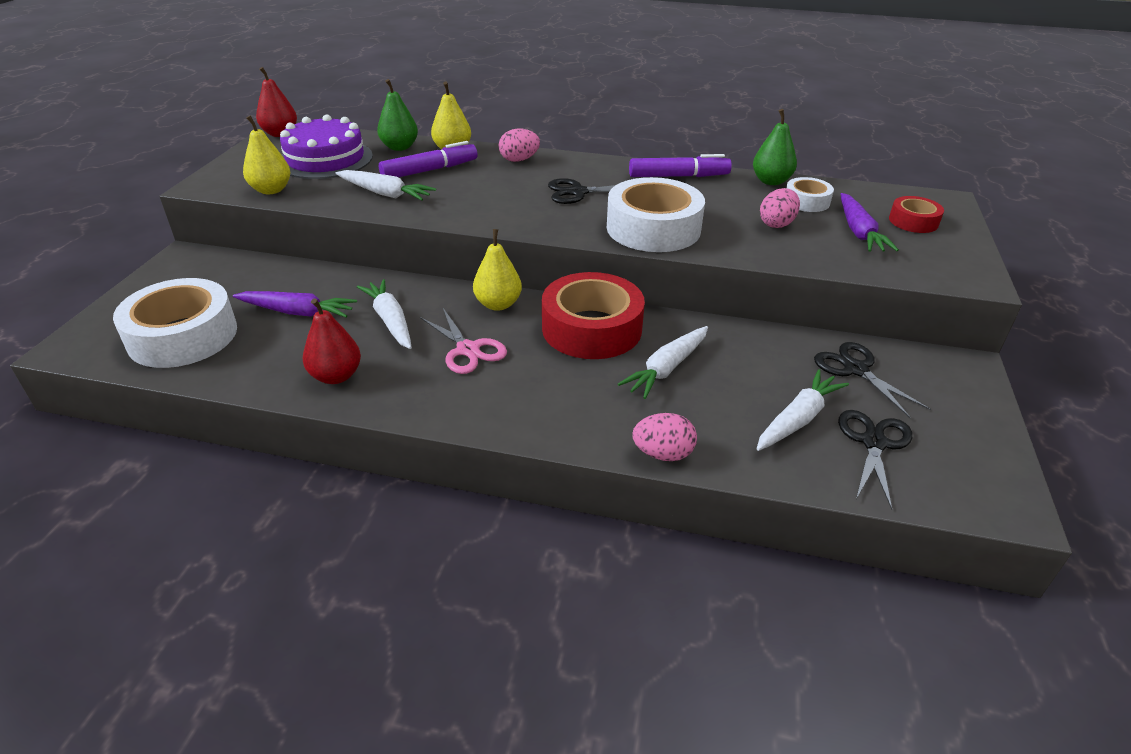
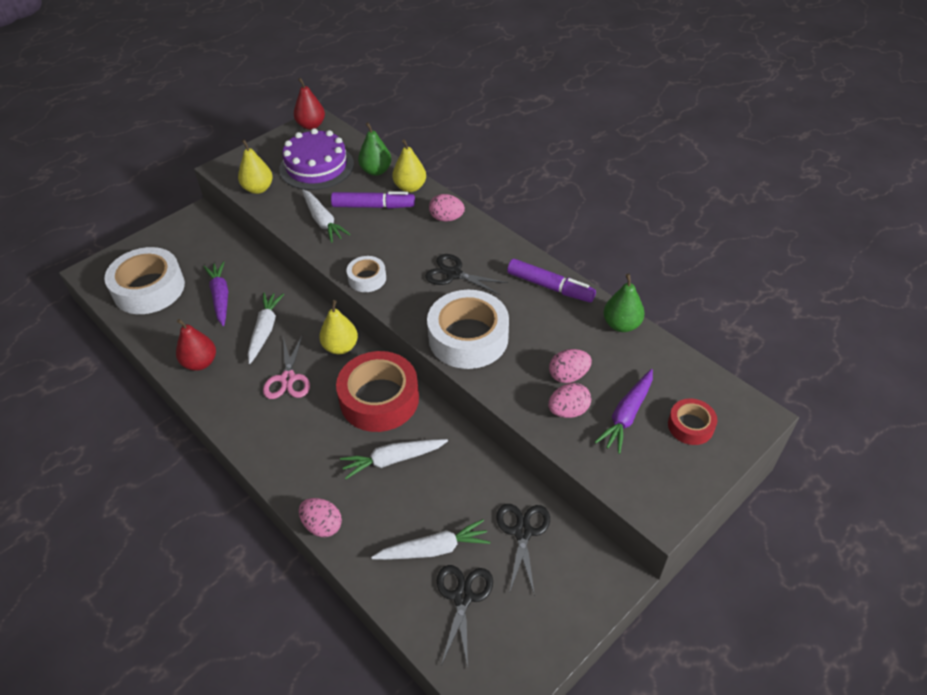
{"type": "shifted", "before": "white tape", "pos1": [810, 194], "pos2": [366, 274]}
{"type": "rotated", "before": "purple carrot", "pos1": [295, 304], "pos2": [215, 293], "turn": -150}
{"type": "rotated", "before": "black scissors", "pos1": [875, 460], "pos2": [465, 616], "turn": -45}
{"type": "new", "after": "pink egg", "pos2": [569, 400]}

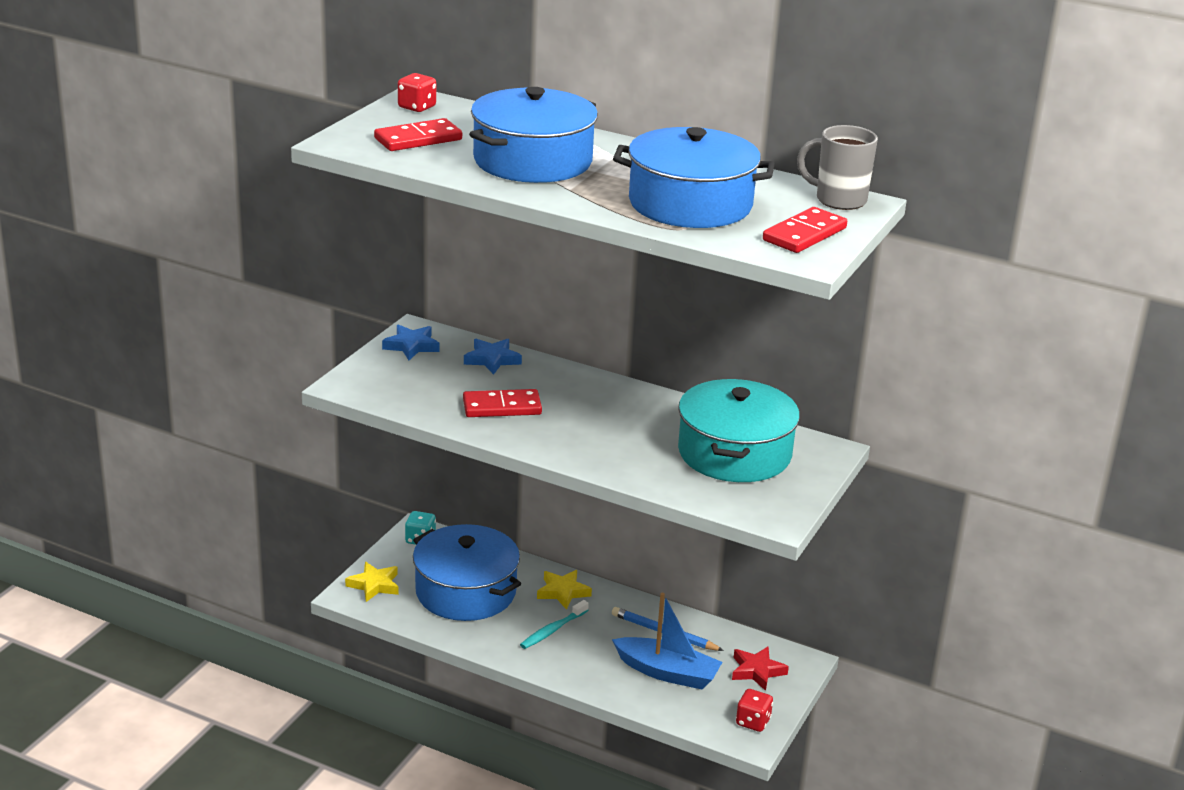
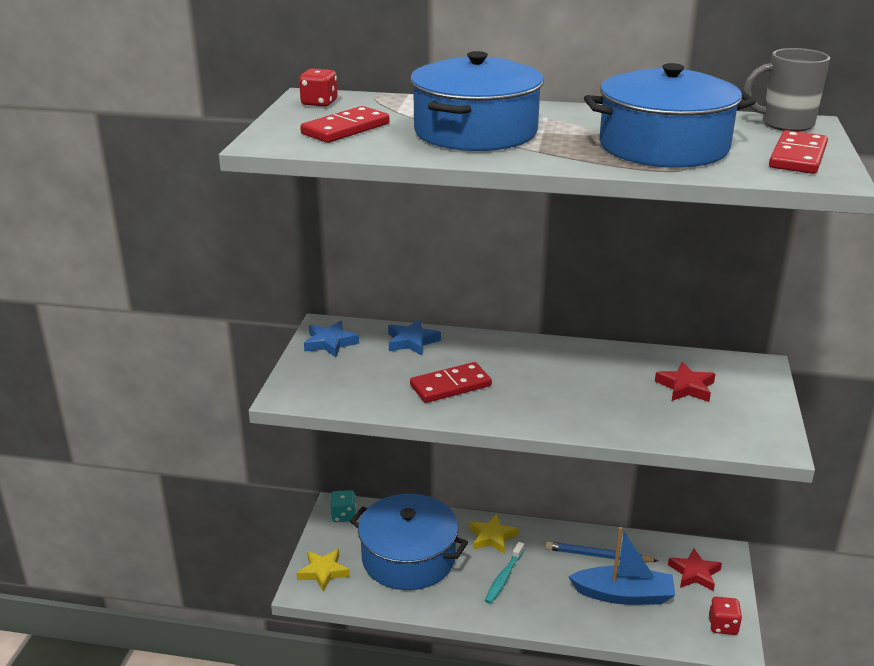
{"type": "swapped", "before": "turquoise pot", "after": "red star", "pos1": [739, 430], "pos2": [685, 382]}

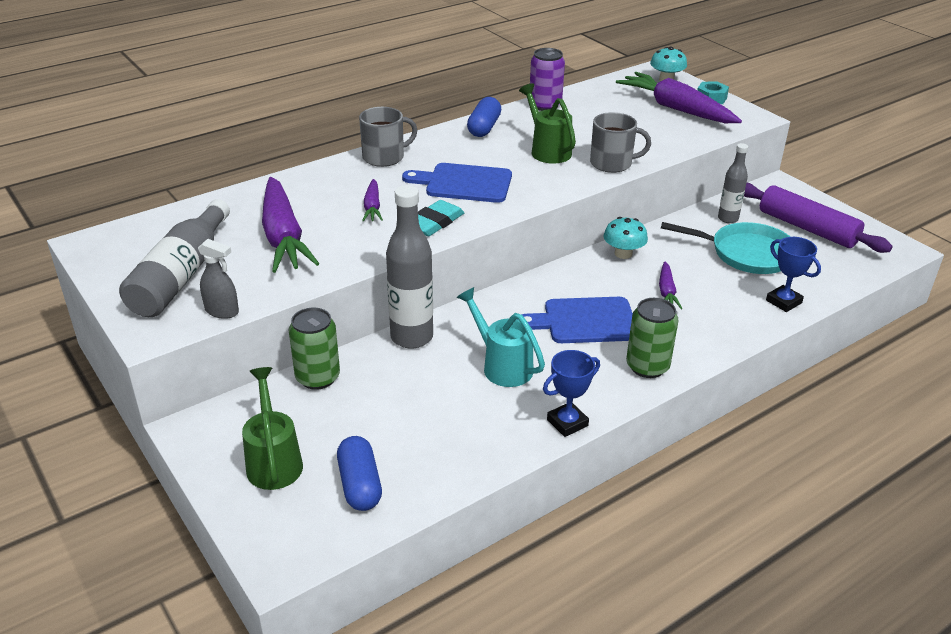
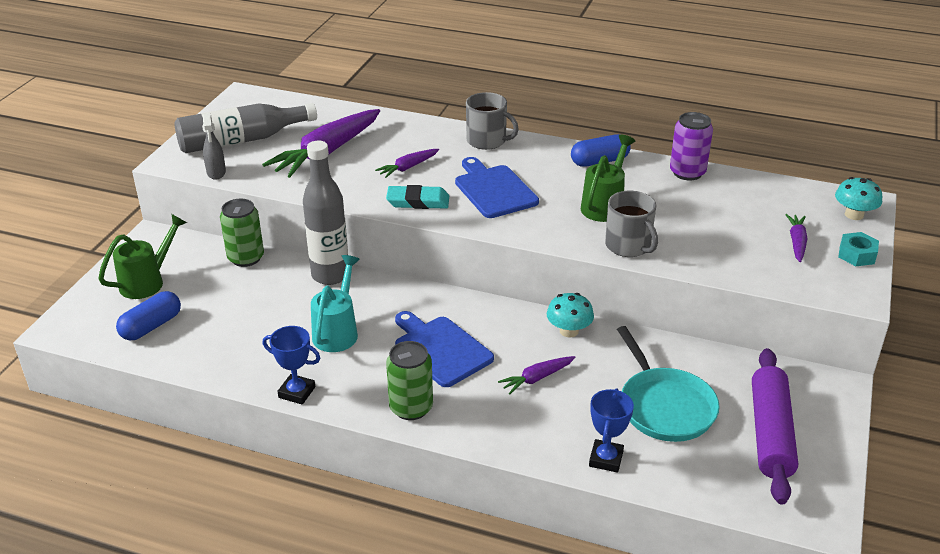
{"type": "scaled", "before": "purple carrot", "pos1": [679, 97], "pos2": [796, 238], "scale": 0.48}
{"type": "gone", "before": "grey bottle", "pos1": [733, 183]}

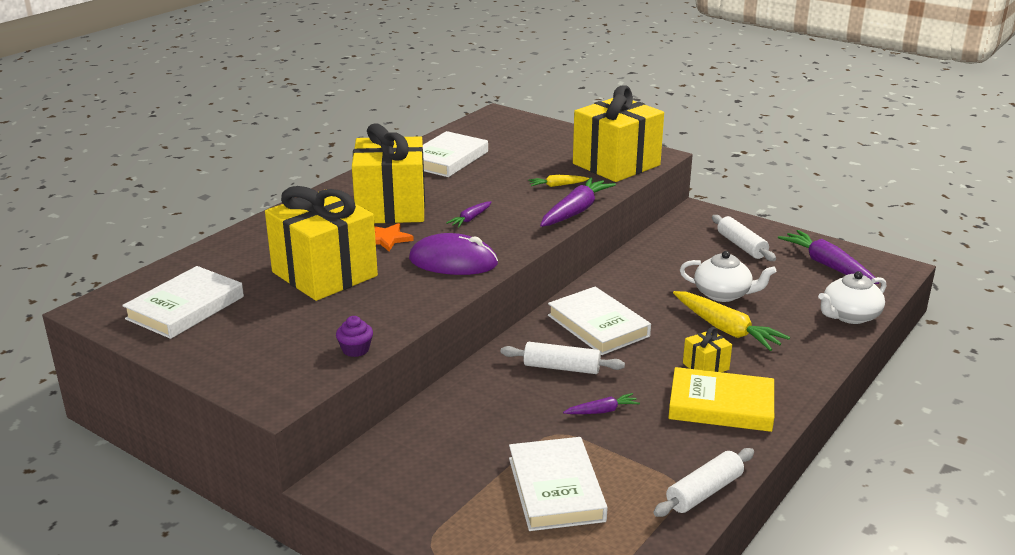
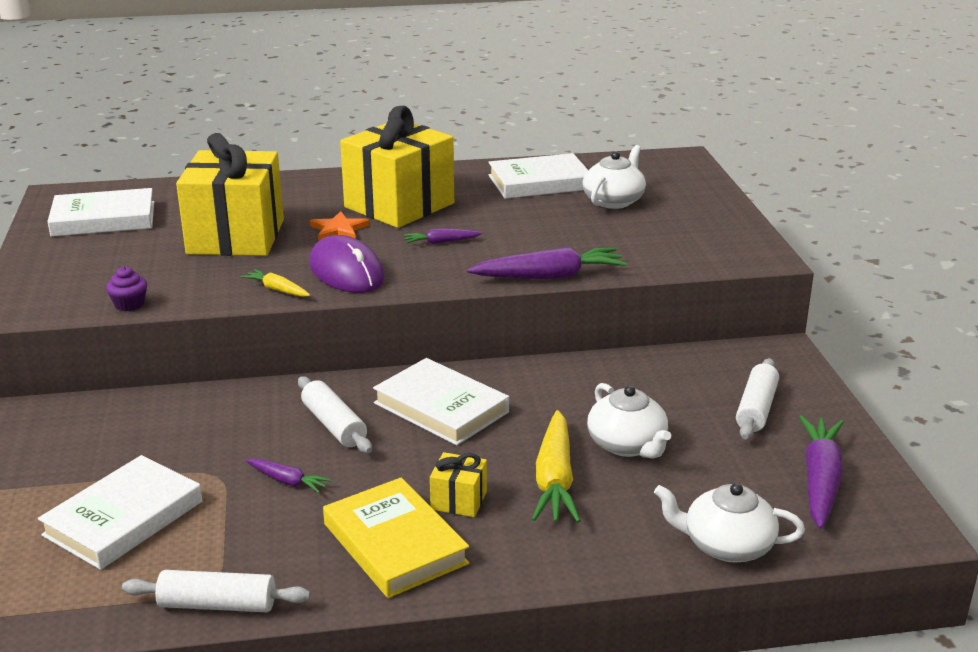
{"type": "gone", "before": "yellow gift", "pos1": [618, 133]}
{"type": "shifted", "before": "yellow carrot", "pos1": [558, 181], "pos2": [275, 283]}
{"type": "rotated", "before": "white book", "pos1": [599, 321], "pos2": [441, 402], "turn": -60}
{"type": "new", "after": "white teapot", "pos2": [614, 177]}

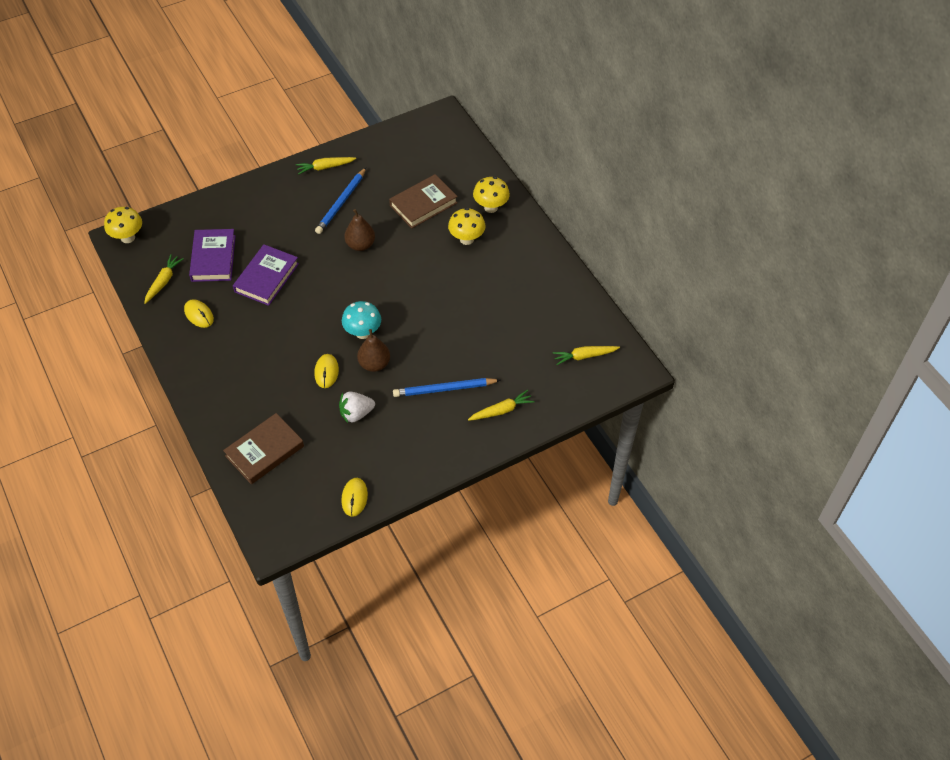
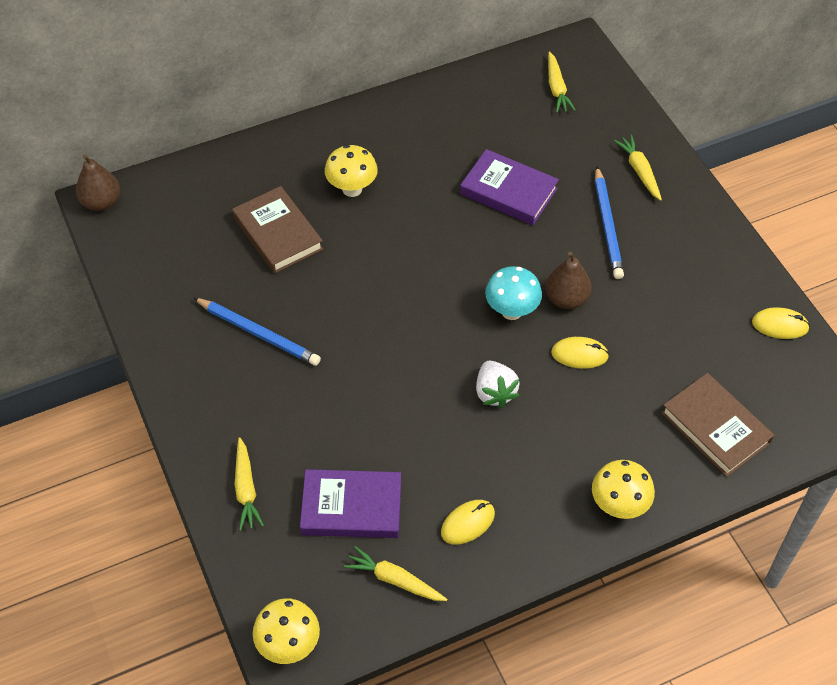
{"type": "shifted", "before": "yellow carrot", "pos1": [326, 165], "pos2": [249, 484]}
{"type": "shifted", "before": "yellow mushroom", "pos1": [491, 195], "pos2": [623, 489]}
{"type": "shifted", "before": "brown pear", "pos1": [359, 230], "pos2": [98, 183]}
{"type": "shifted", "before": "purple book", "pos1": [266, 275], "pos2": [509, 187]}
{"type": "shifted", "before": "white strawberry", "pos1": [357, 407], "pos2": [498, 384]}

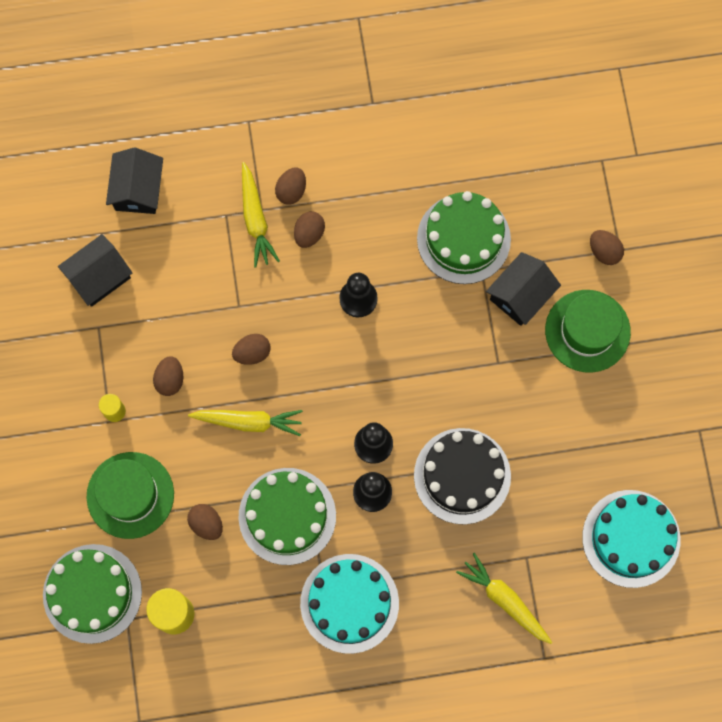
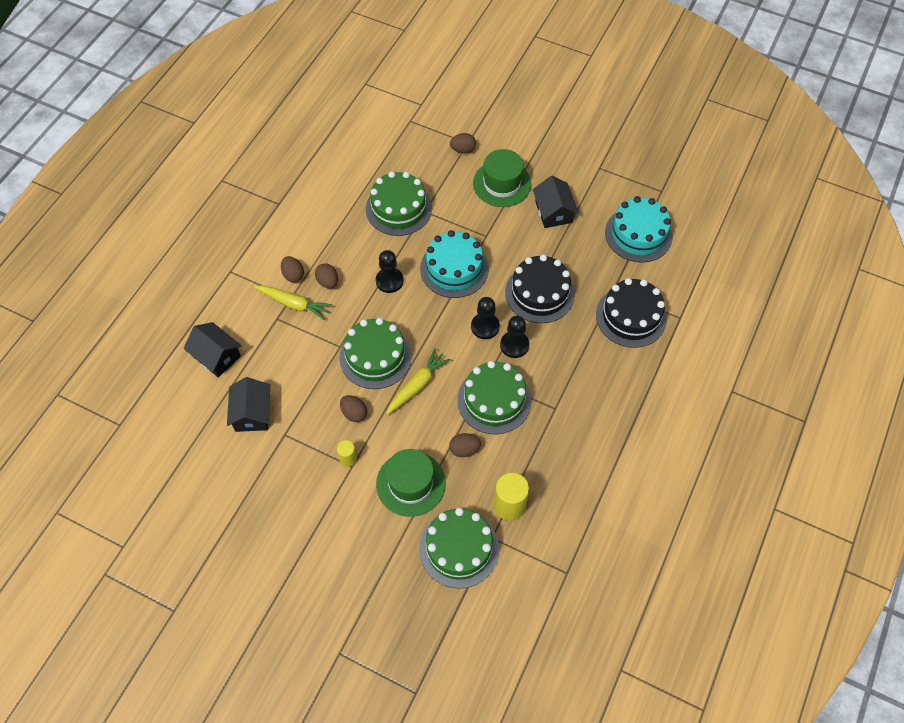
{"type": "shifted", "before": "black house", "pos1": [523, 289], "pos2": [556, 202]}
{"type": "swapped", "before": "brown egg", "after": "green cake", "pos1": [251, 349], "pos2": [375, 353]}
{"type": "swapped", "before": "yellow carrot", "after": "black cake", "pos1": [504, 598], "pos2": [631, 313]}
{"type": "shifted", "before": "turquoise cake", "pos1": [349, 604], "pos2": [454, 264]}

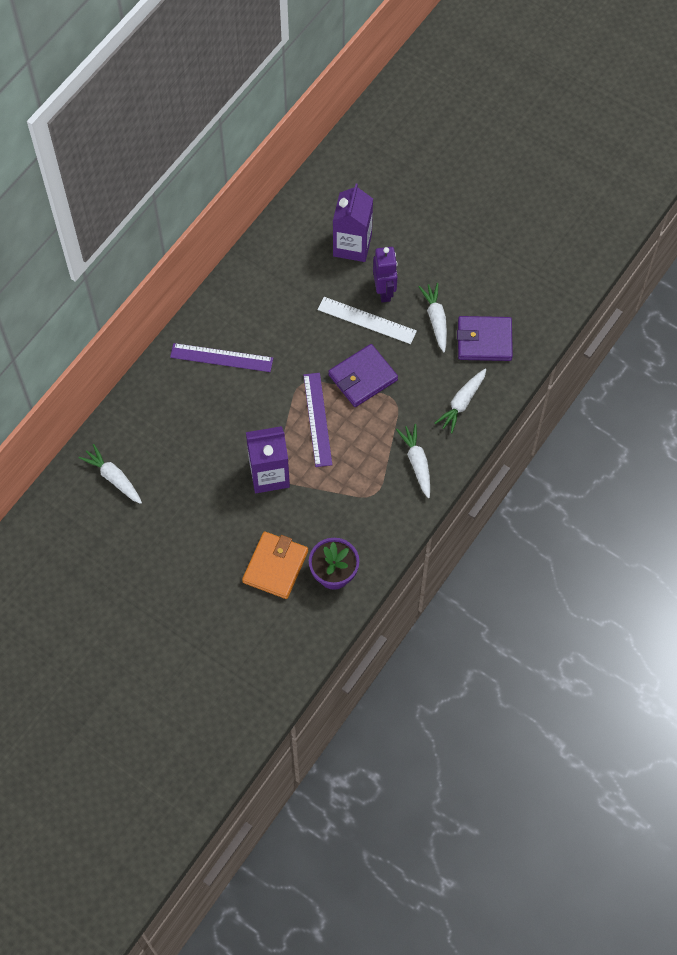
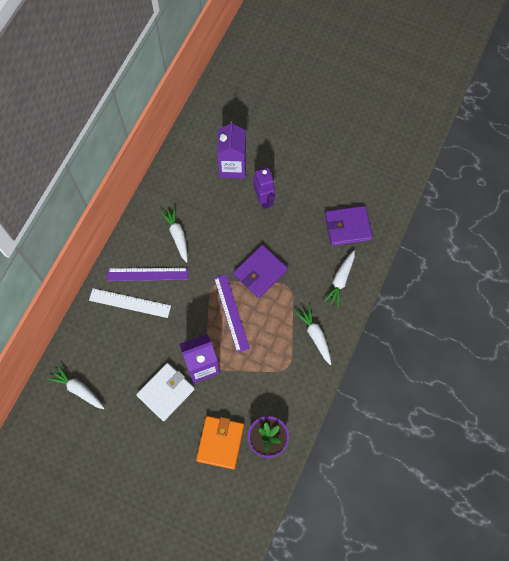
{"type": "shifted", "before": "white carrot", "pos1": [433, 317], "pos2": [174, 234]}
{"type": "shifted", "before": "white ruler", "pos1": [367, 320], "pos2": [130, 303]}
{"type": "new", "after": "white wallet", "pos2": [165, 392]}

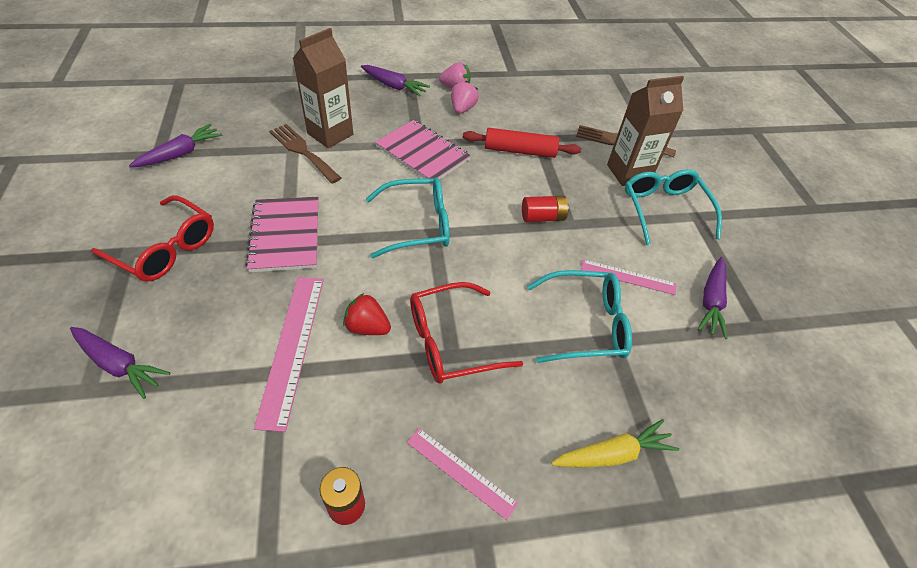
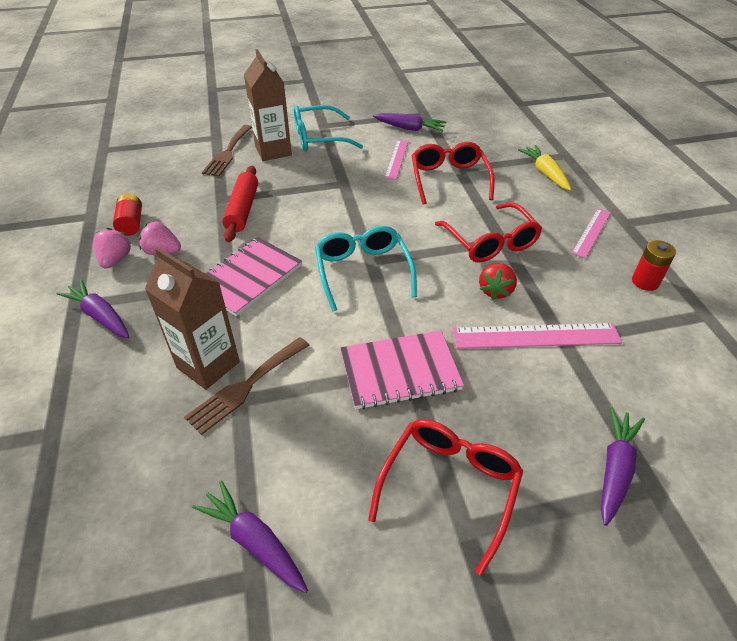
{"type": "rotated", "before": "purple carrot", "pos1": [395, 80], "pos2": [92, 308], "turn": -75}
{"type": "shifted", "before": "red battery", "pos1": [545, 209], "pos2": [127, 214]}
{"type": "repainted", "before": "turquoise glasses", "after": "red glasses", "pos1": [579, 316], "pos2": [453, 173]}

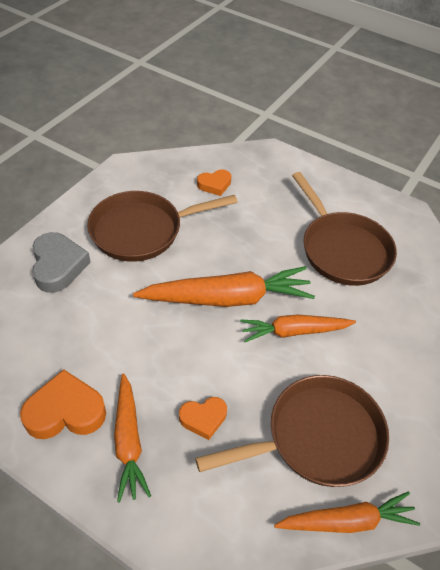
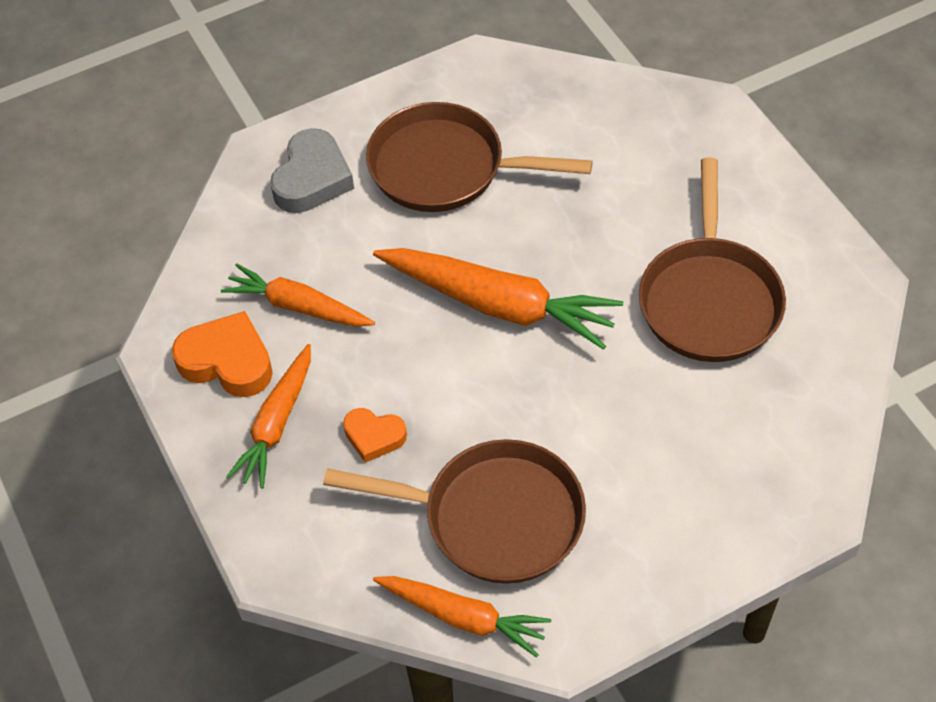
{"type": "gone", "before": "orange heart", "pos1": [214, 182]}
{"type": "shifted", "before": "orange carrot", "pos1": [298, 328], "pos2": [298, 295]}

